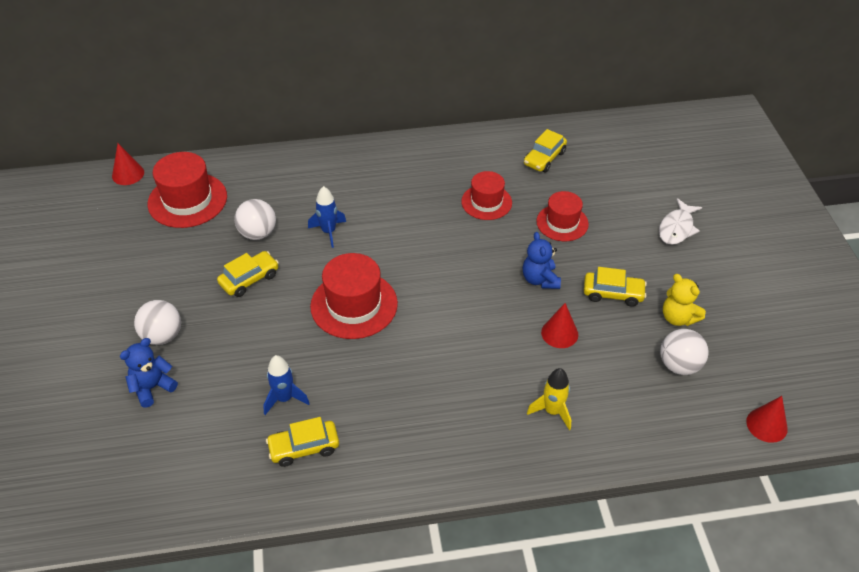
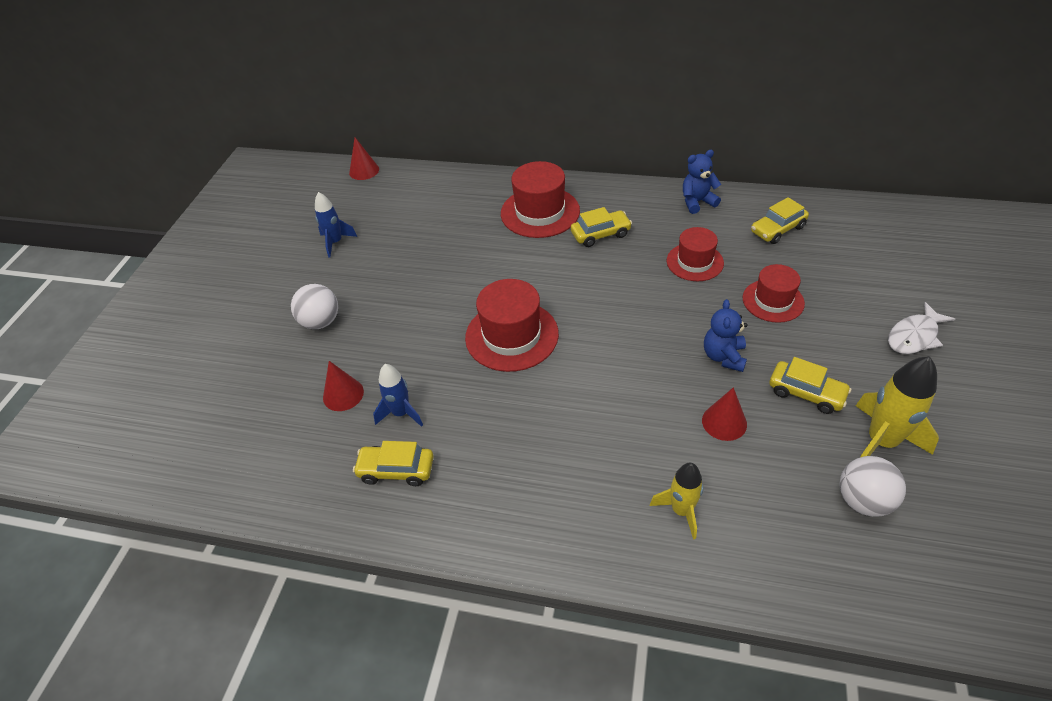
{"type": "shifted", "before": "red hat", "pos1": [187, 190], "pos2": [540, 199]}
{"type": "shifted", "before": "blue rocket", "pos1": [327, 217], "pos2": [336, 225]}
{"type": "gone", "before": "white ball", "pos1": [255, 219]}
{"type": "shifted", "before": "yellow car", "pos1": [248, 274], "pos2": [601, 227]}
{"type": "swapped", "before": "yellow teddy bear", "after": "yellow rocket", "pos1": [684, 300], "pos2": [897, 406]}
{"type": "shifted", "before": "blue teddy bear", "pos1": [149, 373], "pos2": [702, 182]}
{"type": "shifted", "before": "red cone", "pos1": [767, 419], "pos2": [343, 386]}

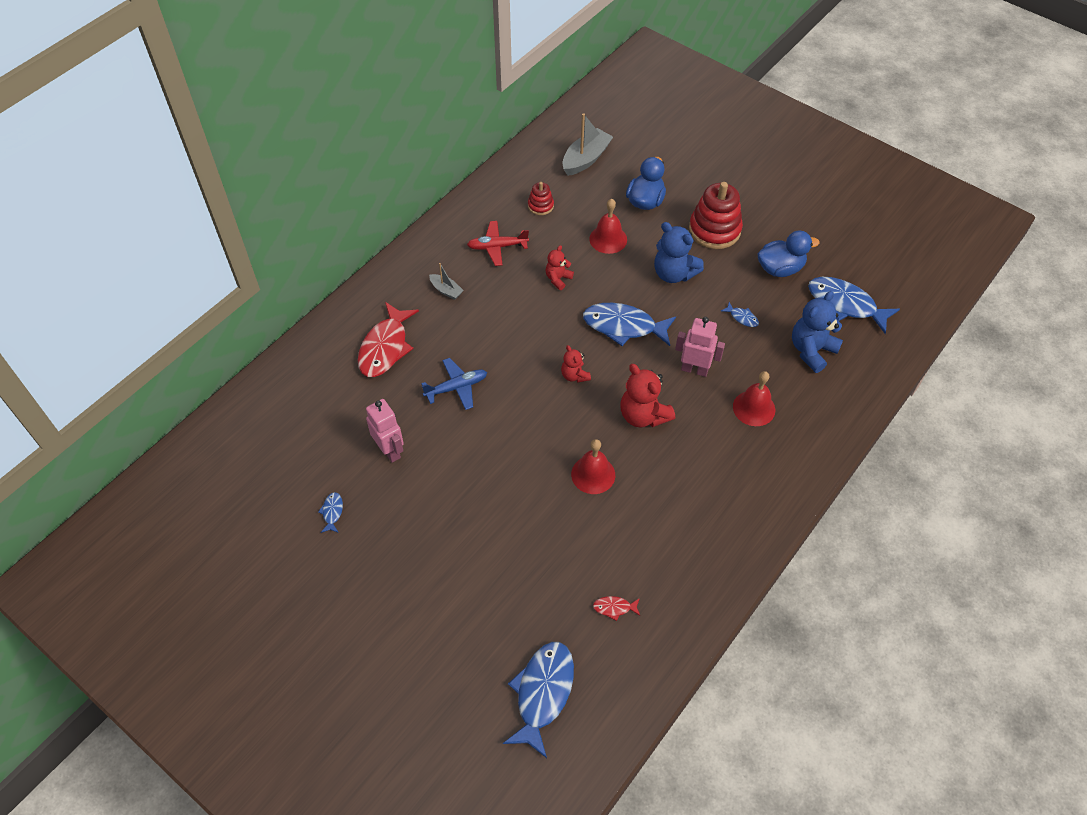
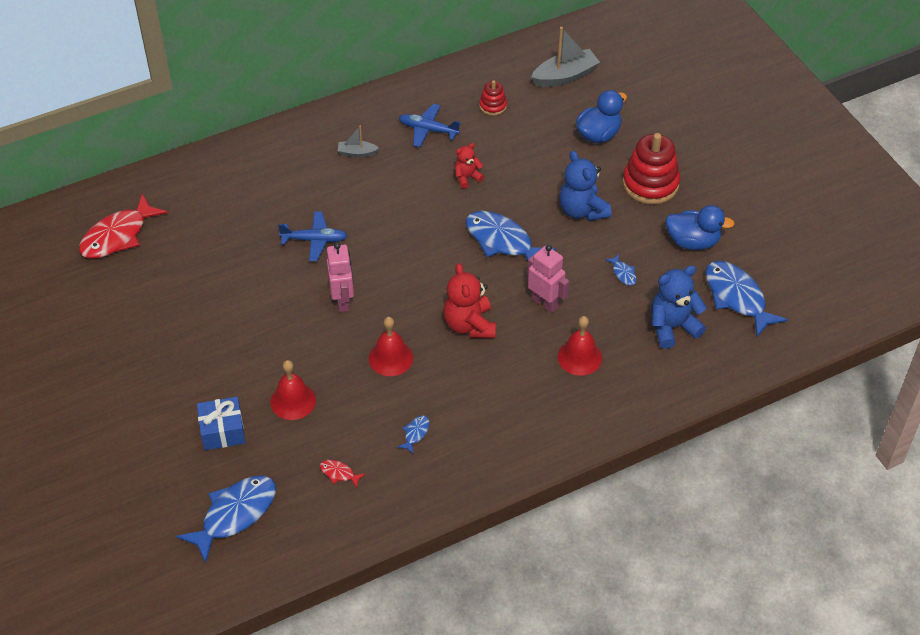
{"type": "shifted", "before": "red bell", "pos1": [608, 226], "pos2": [293, 390]}
{"type": "repainted", "before": "red plane", "after": "blue plane", "pos1": [498, 243], "pos2": [430, 125]}
{"type": "rotated", "before": "grey boat", "pos1": [446, 281], "pos2": [358, 142], "turn": 120}
{"type": "shifted", "before": "red fish", "pos1": [388, 339], "pos2": [123, 225]}
{"type": "gone", "before": "red teddy bear", "pos1": [576, 363]}
{"type": "shifted", "before": "pink robot", "pos1": [385, 431], "pos2": [340, 277]}
{"type": "shifted", "before": "blue fish", "pos1": [330, 512], "pos2": [413, 434]}
{"type": "new", "after": "blue gift", "pos2": [221, 423]}

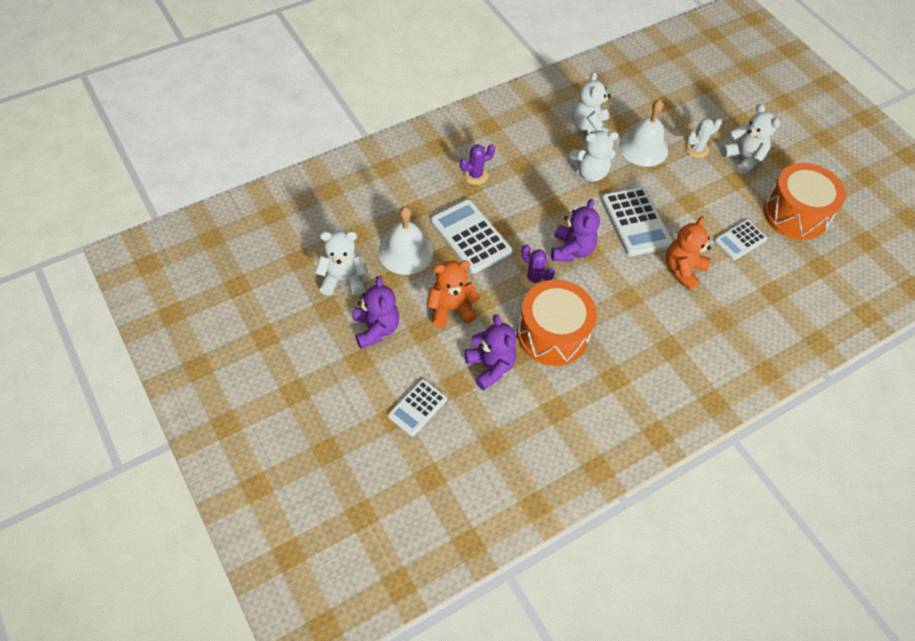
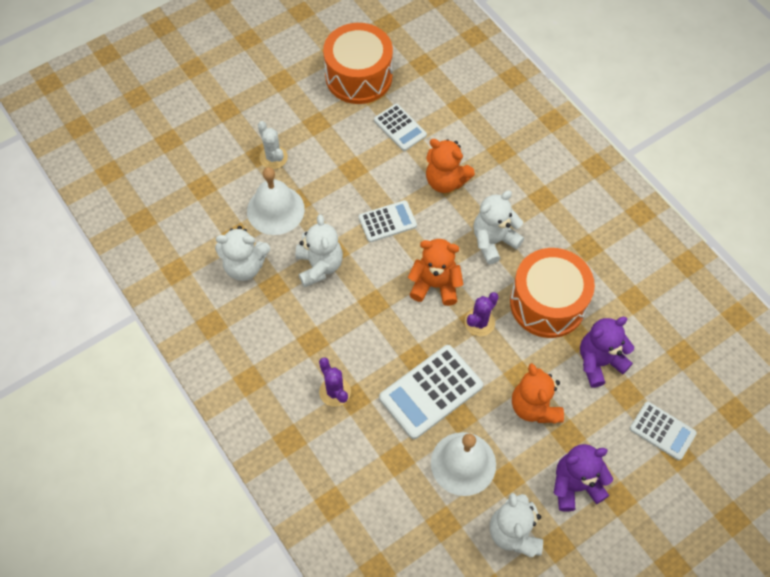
{"type": "shifted", "before": "white teddy bear", "pos1": [750, 139], "pos2": [498, 227]}
{"type": "scaled", "before": "white calculator", "pos1": [637, 221], "pos2": [388, 221], "scale": 0.61}
{"type": "repainted", "before": "purple teddy bear", "after": "orange teddy bear", "pos1": [575, 230], "pos2": [435, 272]}

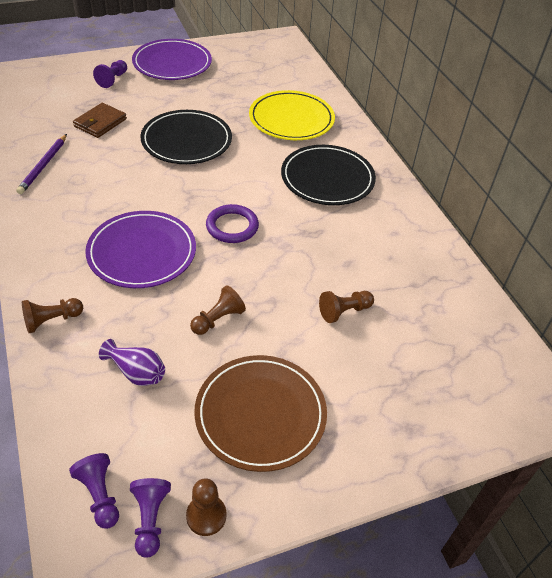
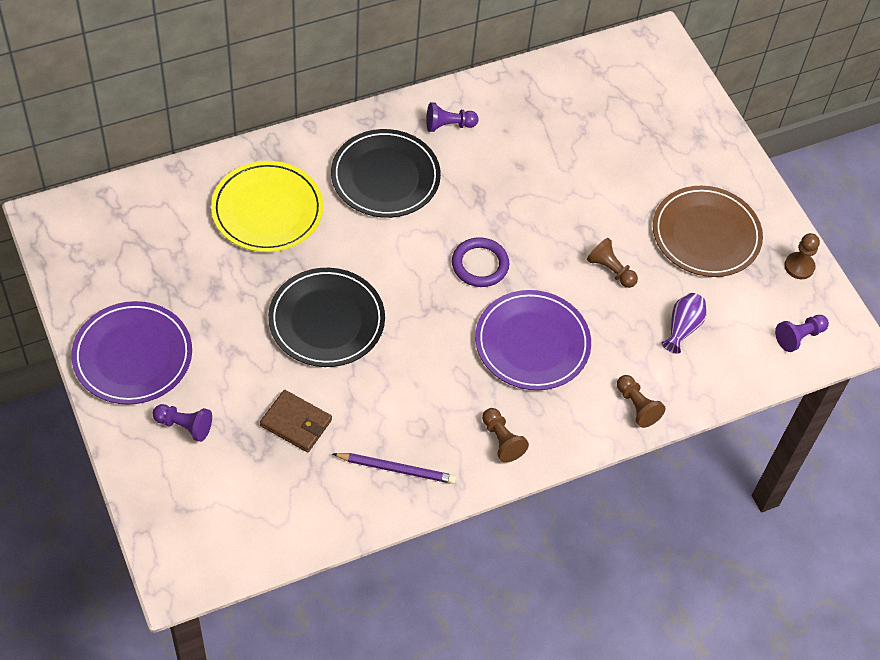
{"type": "shifted", "before": "brown pawn", "pos1": [346, 307], "pos2": [505, 435]}
{"type": "shifted", "before": "purple pawn", "pos1": [150, 517], "pos2": [452, 117]}

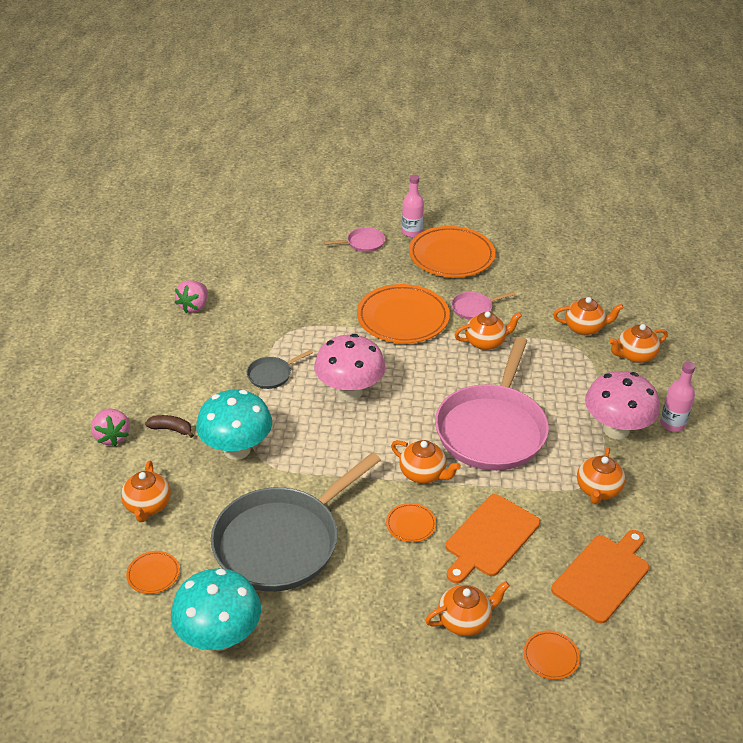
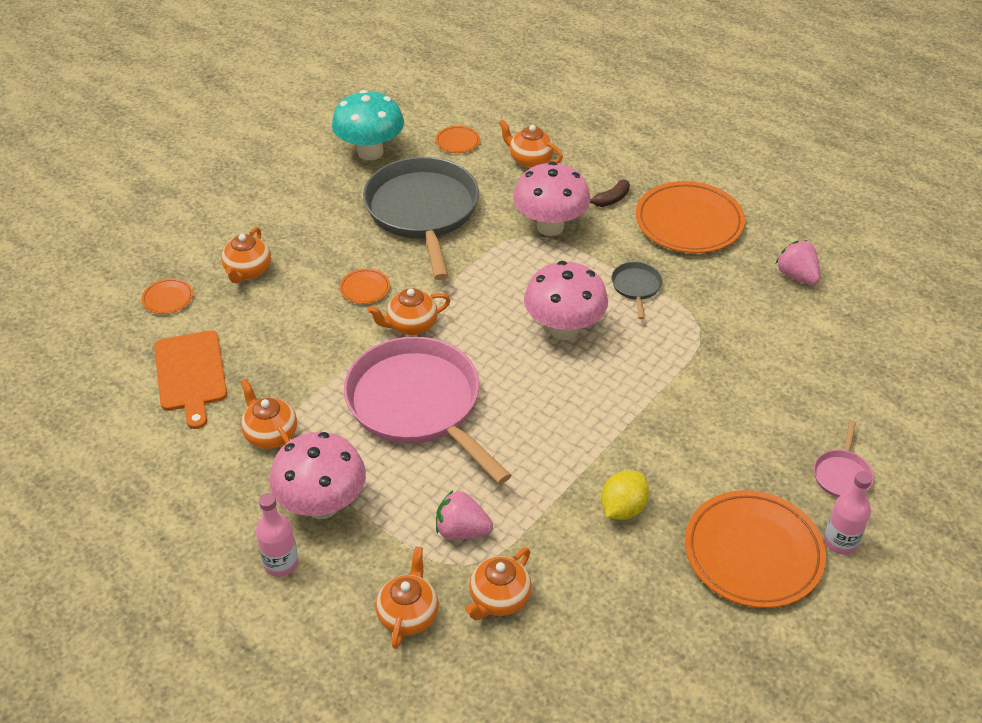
{"type": "shifted", "before": "orange plate", "pos1": [403, 313], "pos2": [690, 217]}
{"type": "swapped", "before": "pink pan", "after": "yellow lemon", "pos1": [483, 306], "pos2": [625, 495]}
{"type": "gone", "before": "orange teapot", "pos1": [488, 330]}
{"type": "repainted", "before": "turquoise mushroom", "after": "pink mushroom", "pos1": [234, 424], "pos2": [551, 199]}
{"type": "shifted", "before": "pink strawberry", "pos1": [110, 427], "pos2": [464, 515]}
{"type": "gone", "before": "orange cutting board", "pos1": [493, 538]}

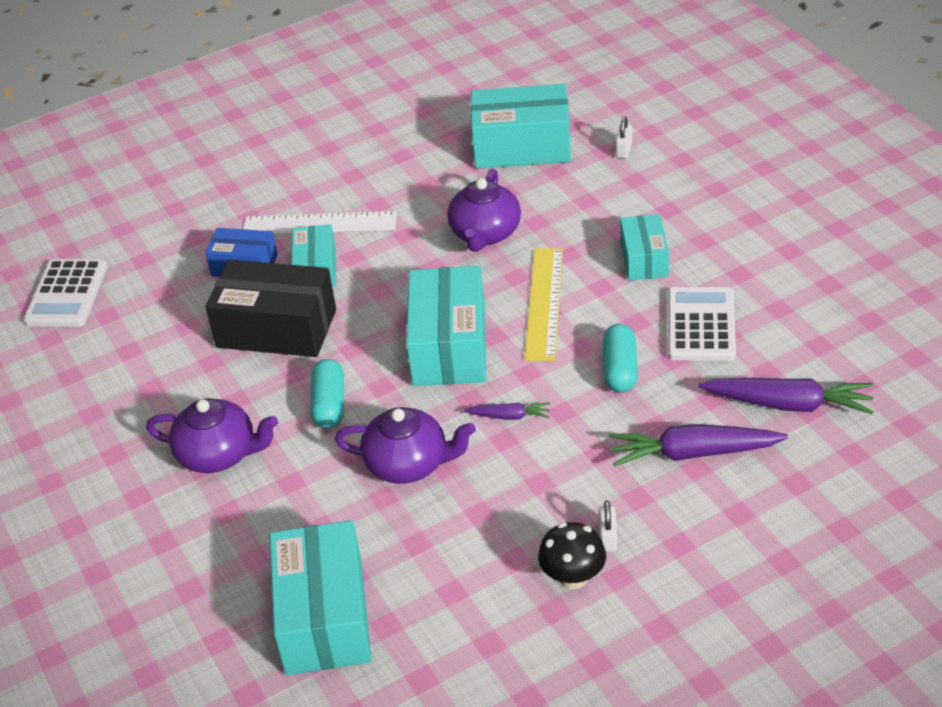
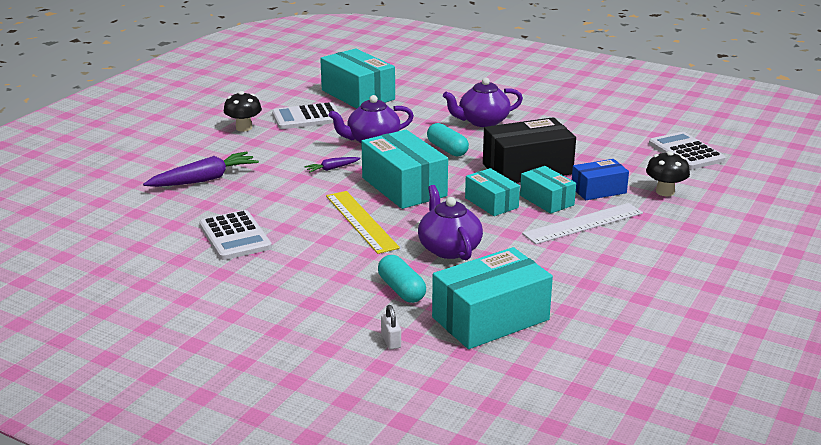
{"type": "shifted", "before": "turquoise box", "pos1": [644, 247], "pos2": [492, 192]}
{"type": "shifted", "before": "turquoise capsule", "pos1": [620, 358], "pos2": [402, 279]}
{"type": "gone", "before": "purple carrot", "pos1": [785, 396]}
{"type": "gone", "before": "white padlock", "pos1": [608, 526]}
{"type": "new", "after": "white calculator", "pos2": [307, 115]}
{"type": "new", "after": "black mushroom", "pos2": [668, 173]}

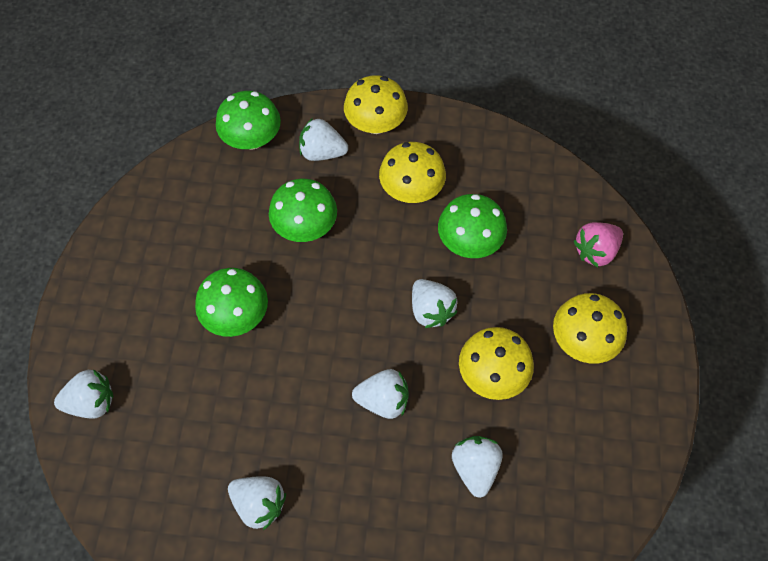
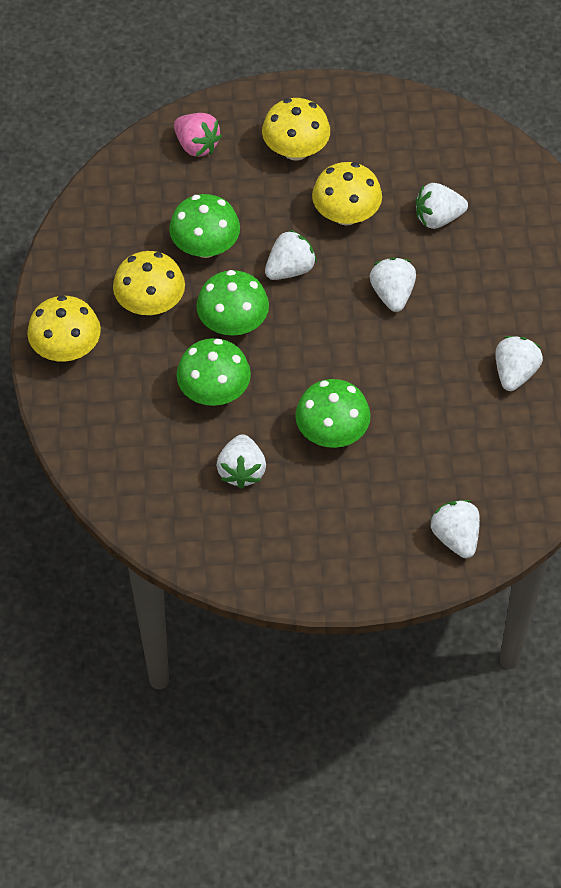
{"type": "shifted", "before": "green mushroom", "pos1": [248, 120], "pos2": [232, 303]}
{"type": "shifted", "before": "white strawberry", "pos1": [323, 139], "pos2": [241, 461]}

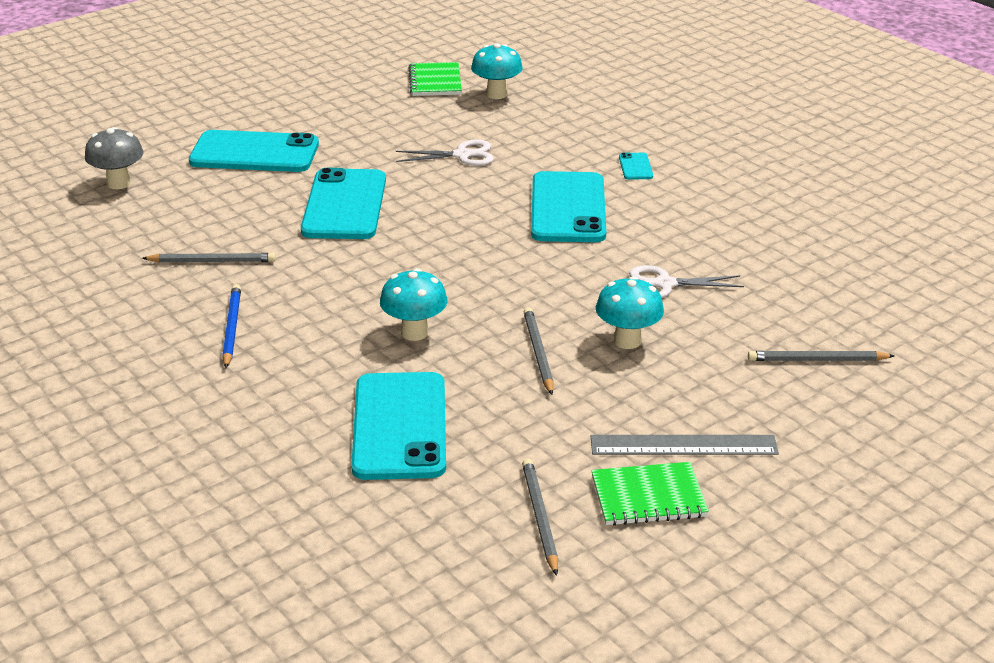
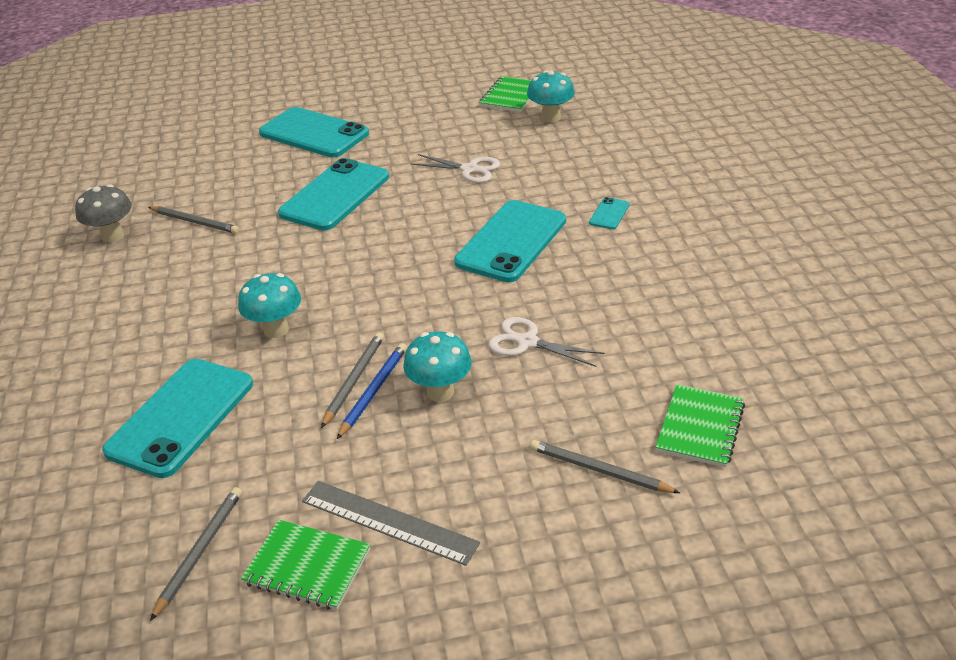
{"type": "shifted", "before": "grey mushroom", "pos1": [114, 158], "pos2": [103, 213]}
{"type": "shifted", "before": "blue pencil", "pos1": [231, 326], "pos2": [372, 391]}
{"type": "new", "after": "green notebook", "pos2": [700, 426]}

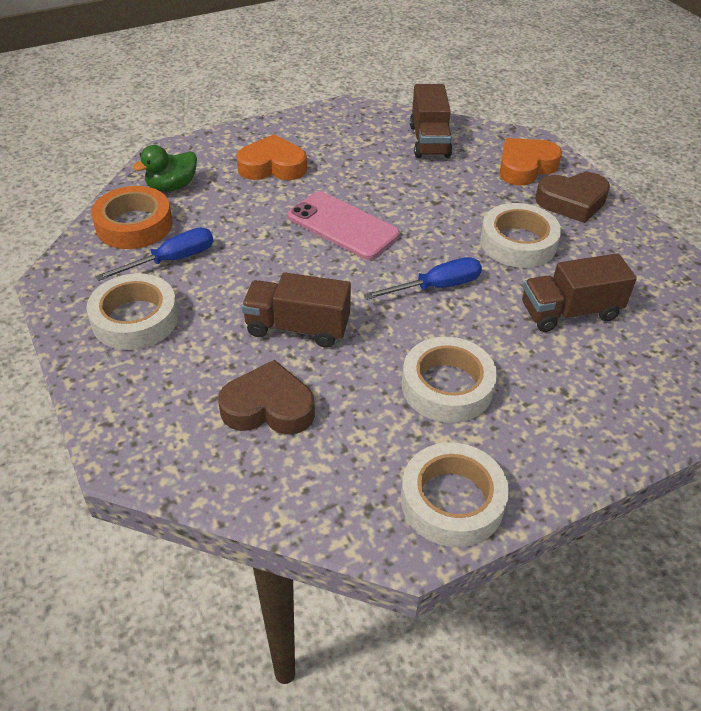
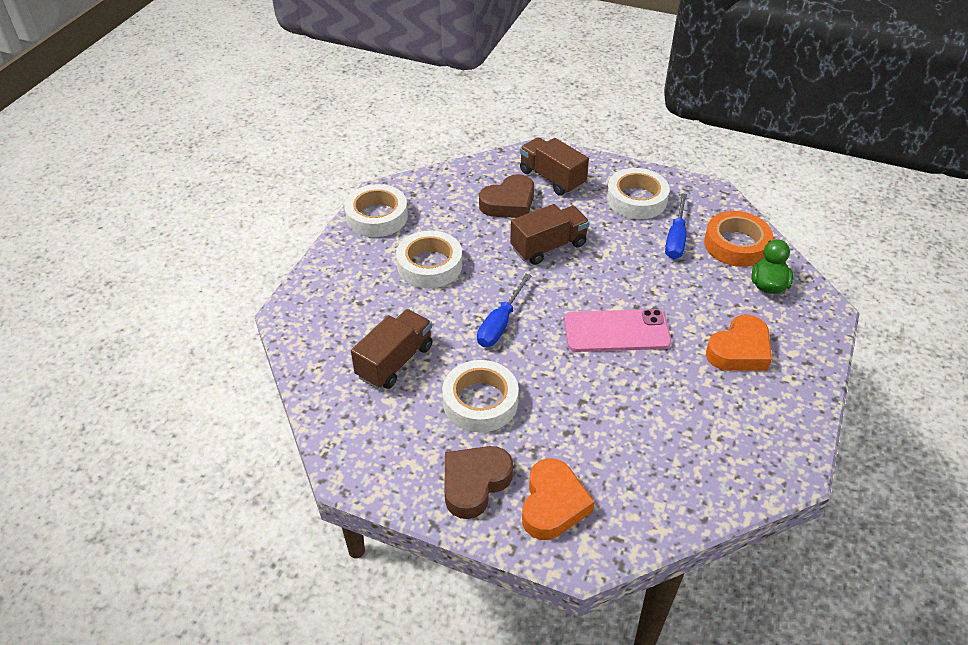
{"type": "shifted", "before": "brown truck", "pos1": [431, 121], "pos2": [554, 166]}

